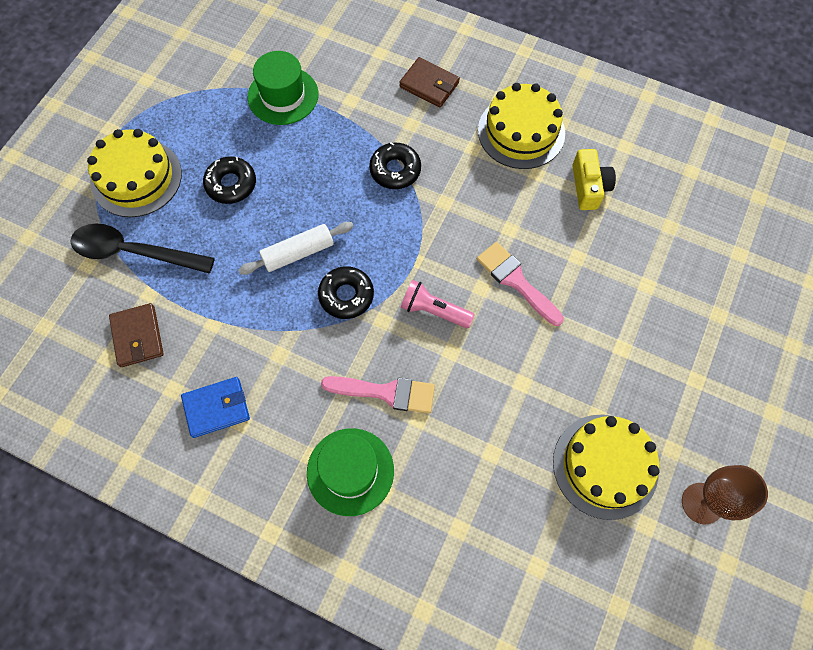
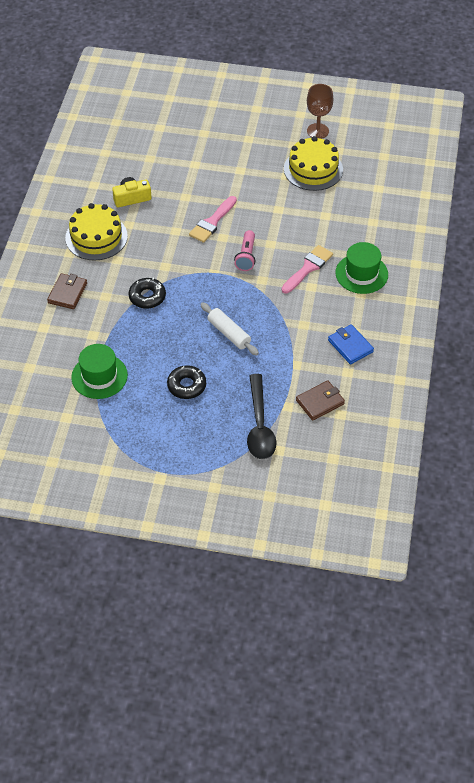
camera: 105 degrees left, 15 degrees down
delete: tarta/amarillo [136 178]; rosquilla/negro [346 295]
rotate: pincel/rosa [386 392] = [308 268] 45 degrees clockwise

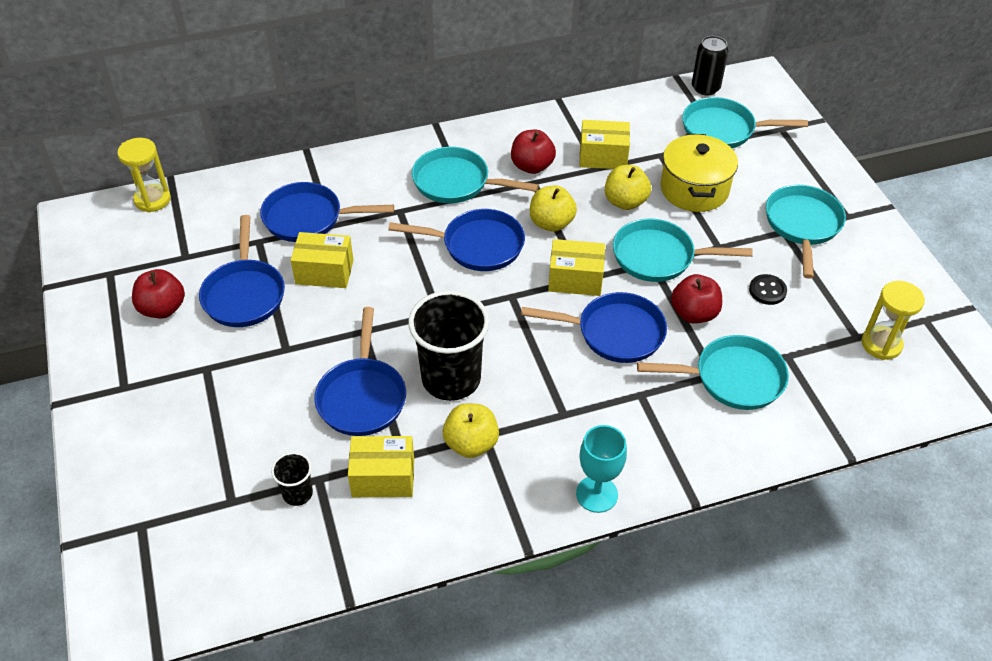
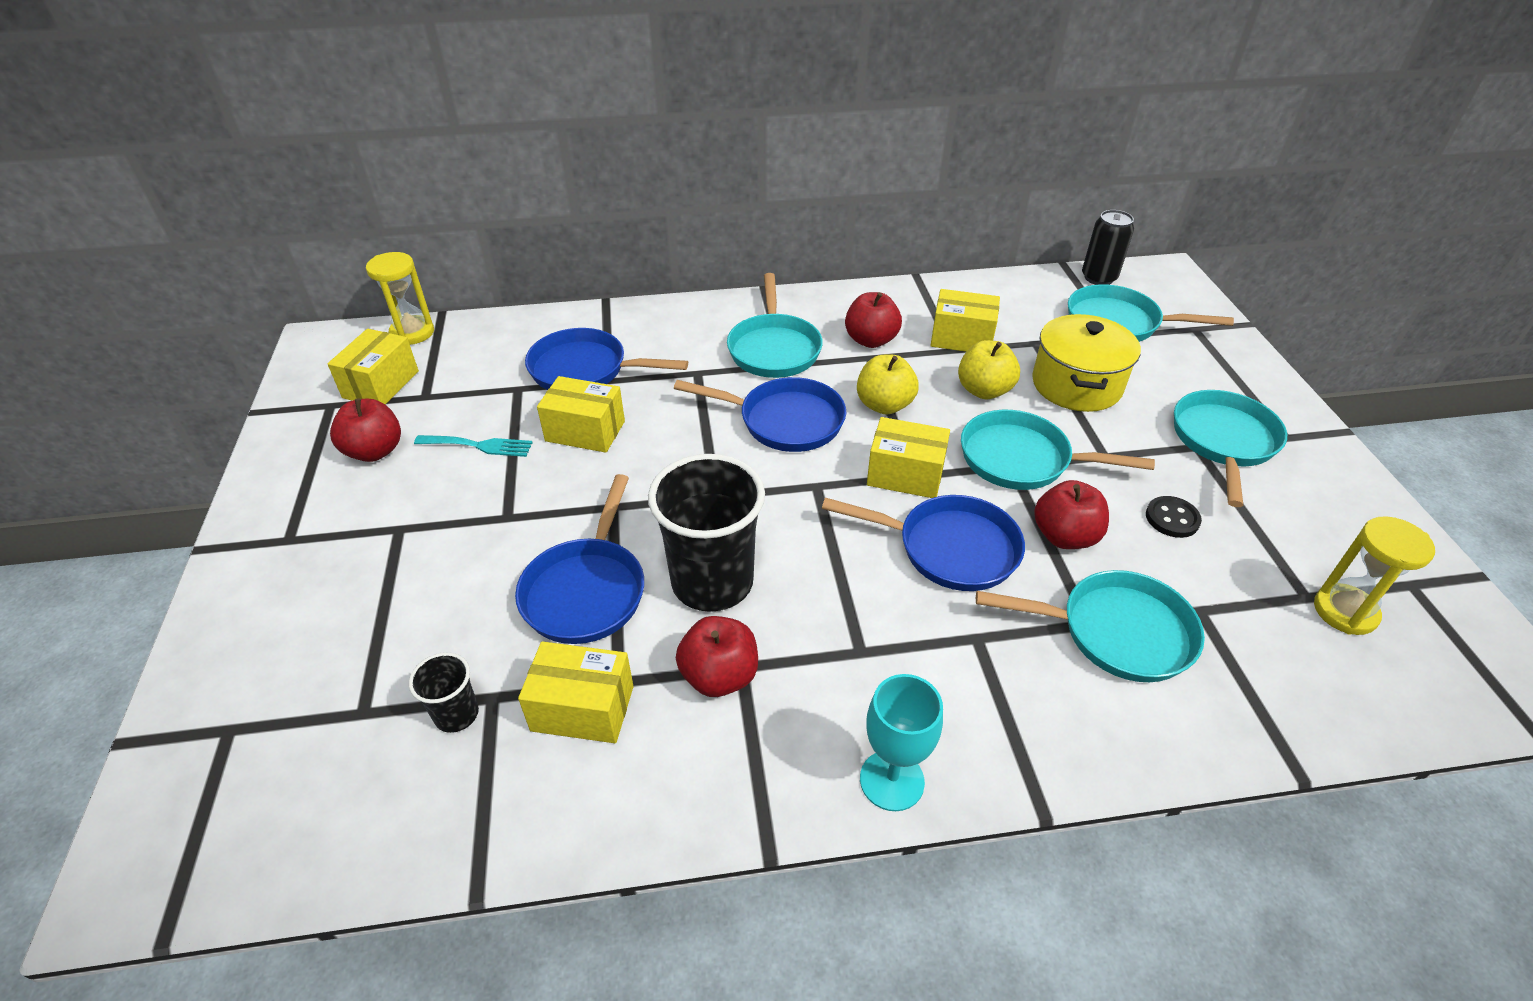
camera: 10 degrees right, 5 degrees down
insert: caja/amarillo [381 384]
replace: sartén/azul [244 294] to tenedor/turquesa [479 445]
recolor: manzana/amarillo [471 443] to manzana/rojo [719 676]
rotate: sartén/turquesa [456 182] = [774 349] 120 degrees counterclockwise

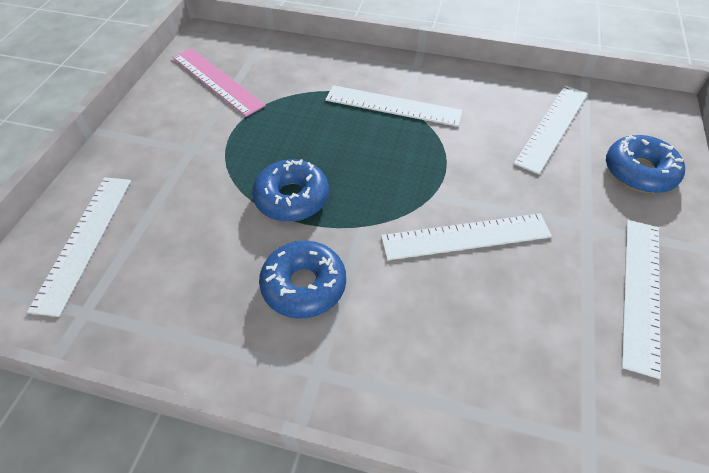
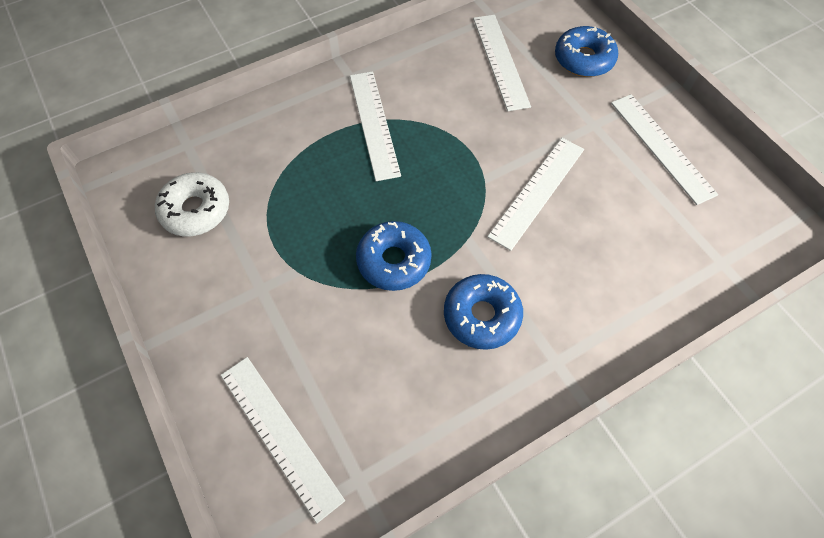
camera: 45 degrees left, 10 degrees up
replace: regla/rosa [217 81] to rosquilla/blanco [196 210]
rotate: regla/blanco [393 106] = [374 124] 75 degrees counterclockwise

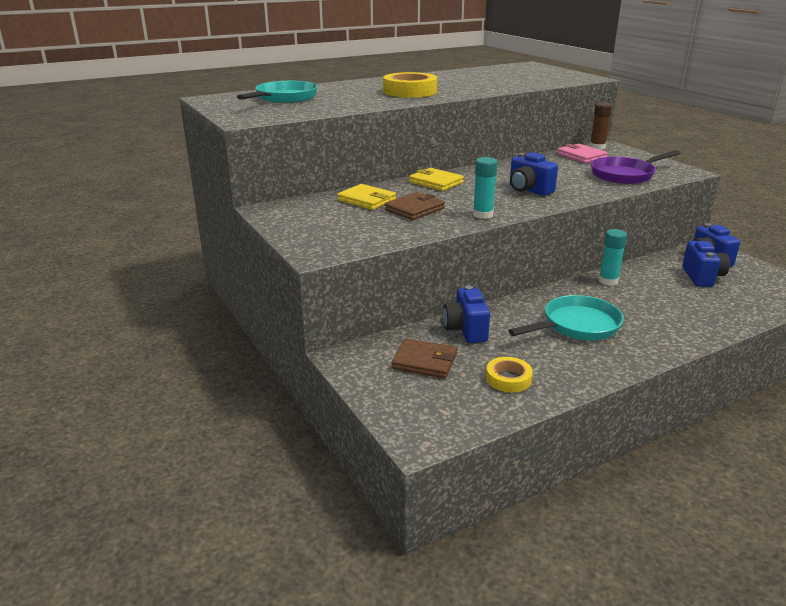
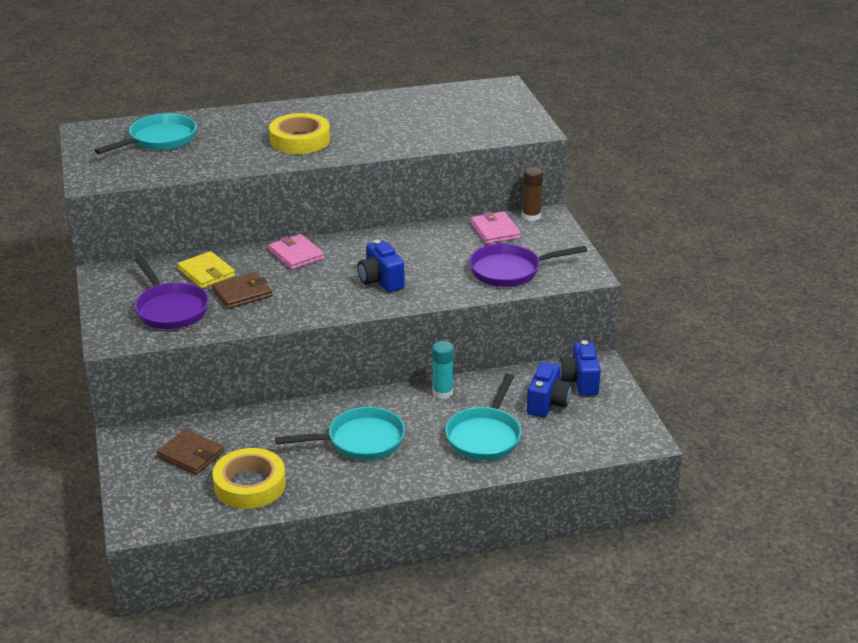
camera: 15 degrees right, 5 degrees up
delete: cámara/azul [465 330]; barra de pegamento/turquesa [482 215]
insert: sartén/morado [170 309]; sartén/turquesa [485 436]
recolor: cartera/amarillo [436 182] to cartera/rosa [296 255]
resize: cinta adhesiva/amarillo [508 379] = [250 485] x1.72

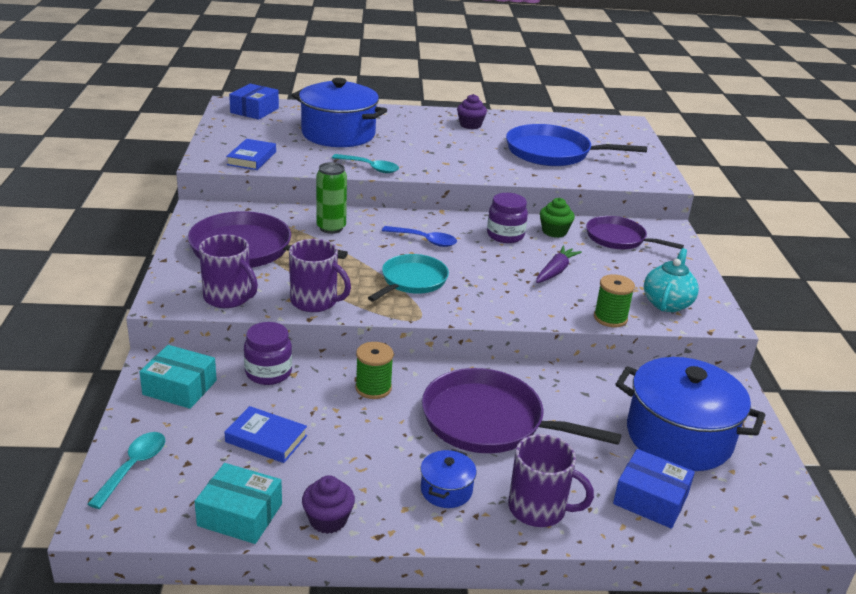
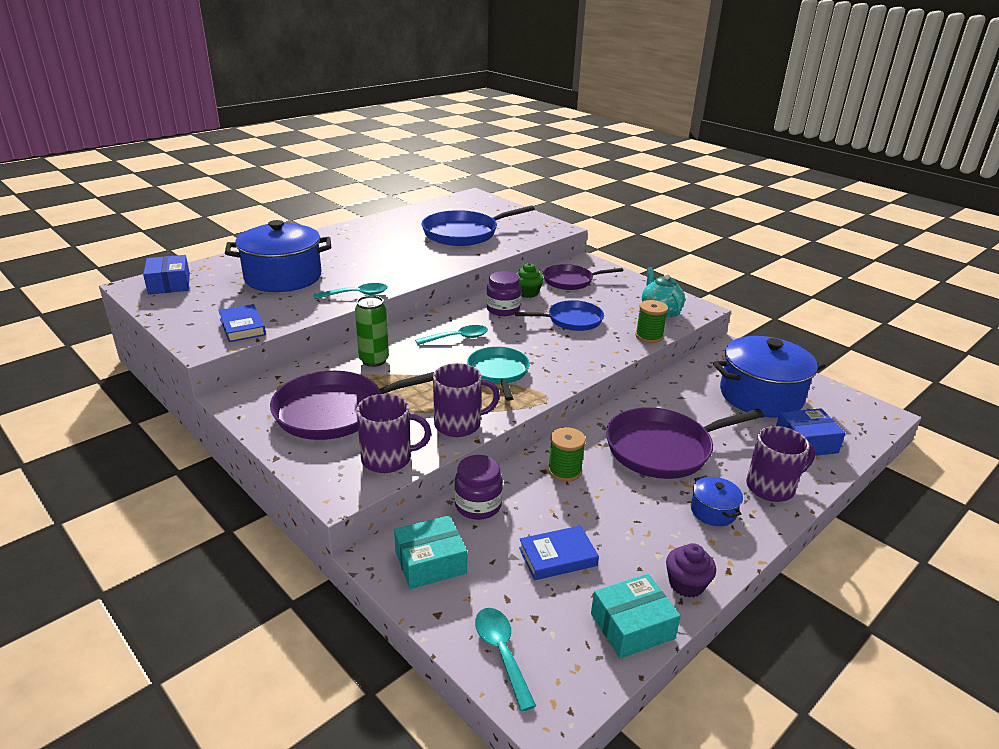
camera: 40 degrees left, 0 degrees up
delete: magdalena/morado [470 125]
replace: zanahoria/morado [555 271] to sartén/azul [572 320]
recolor: cuchara/azul [424 240] to cuchara/turquesa [457 338]

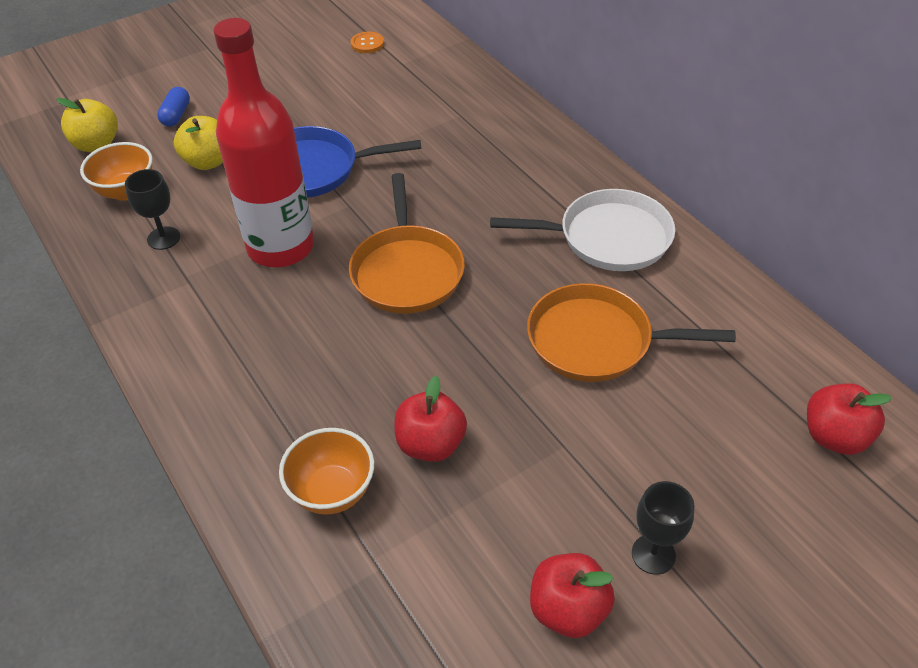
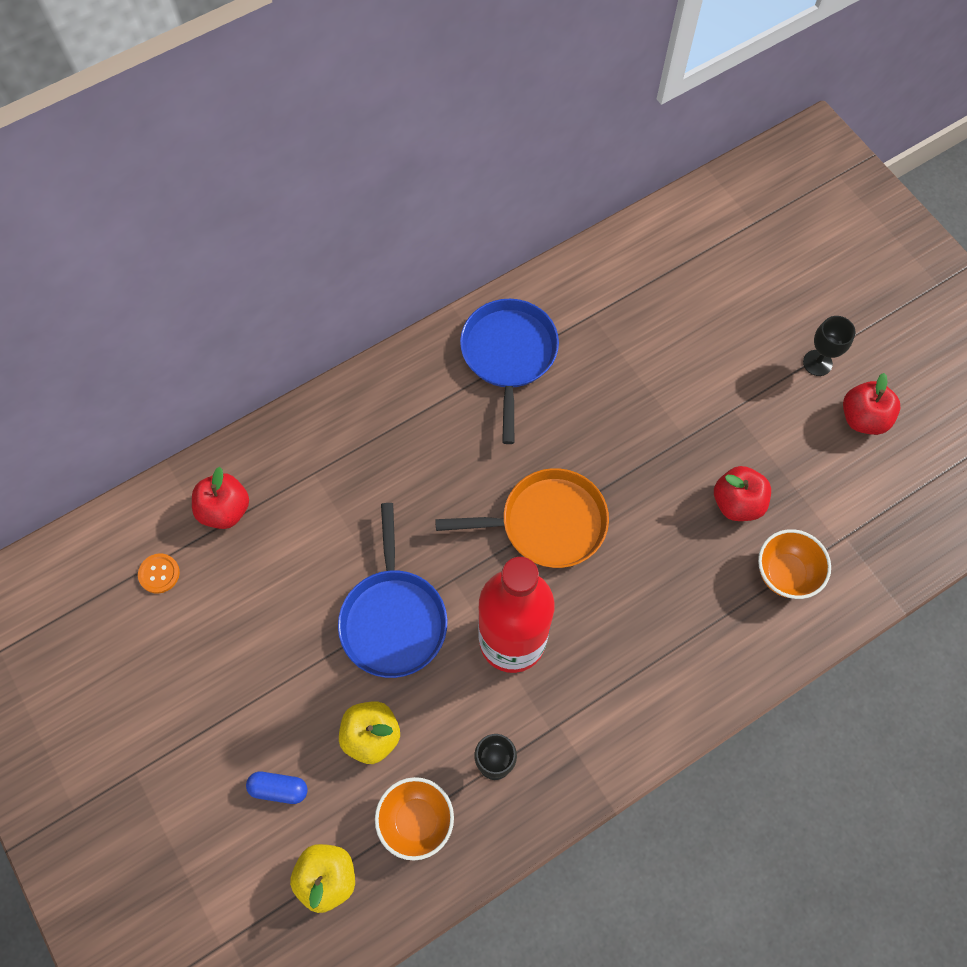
camera: 90 degrees left, 20 degrees up
delete: sartén/naranja [596 341]
move: manzana/rojo [834 437] to [225 509]
recolor: sartén/blanco [608 238] to sartén/azul [509 354]

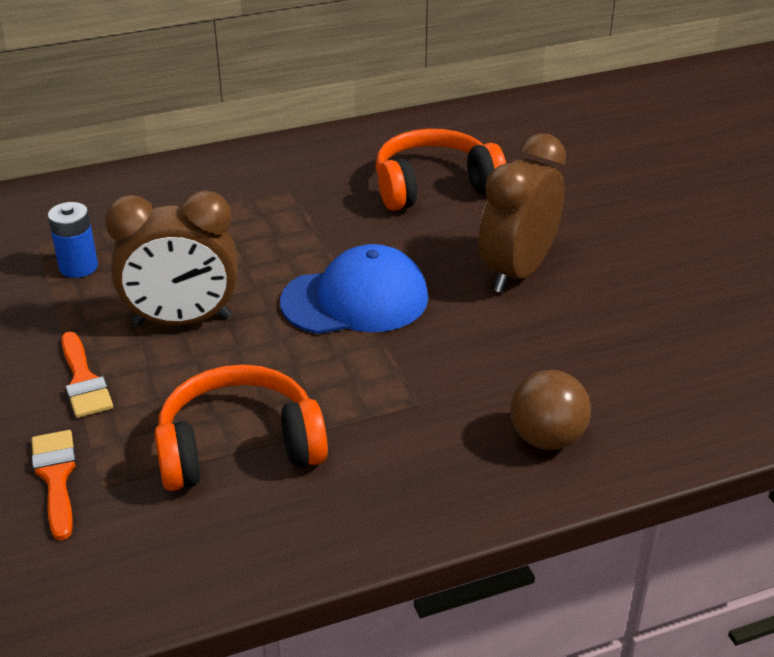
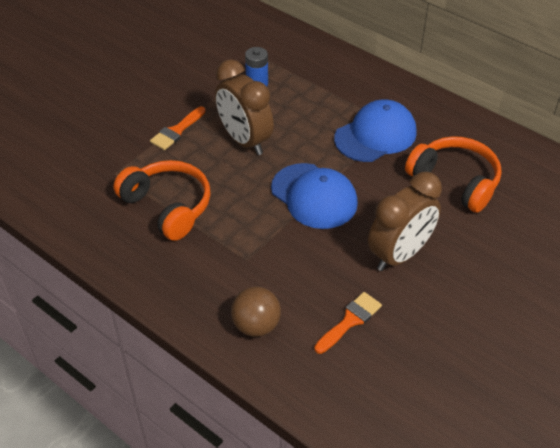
camera: 60 degrees right, 10 degrees up
insert: gorra/azul [375 135]
move: pincel/naranja [56 477] to [350 321]
rotate: despertador/marrón [517 272] = [399 254] 135 degrees clockwise

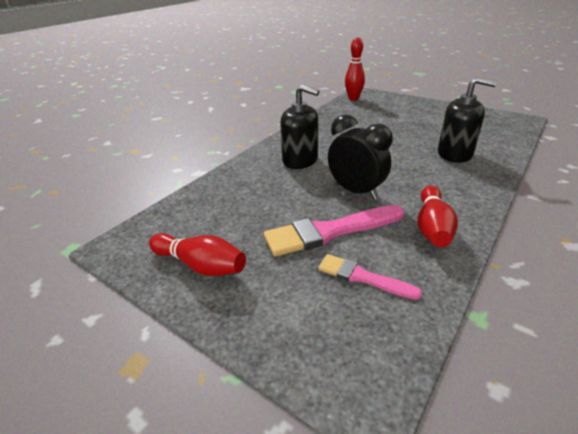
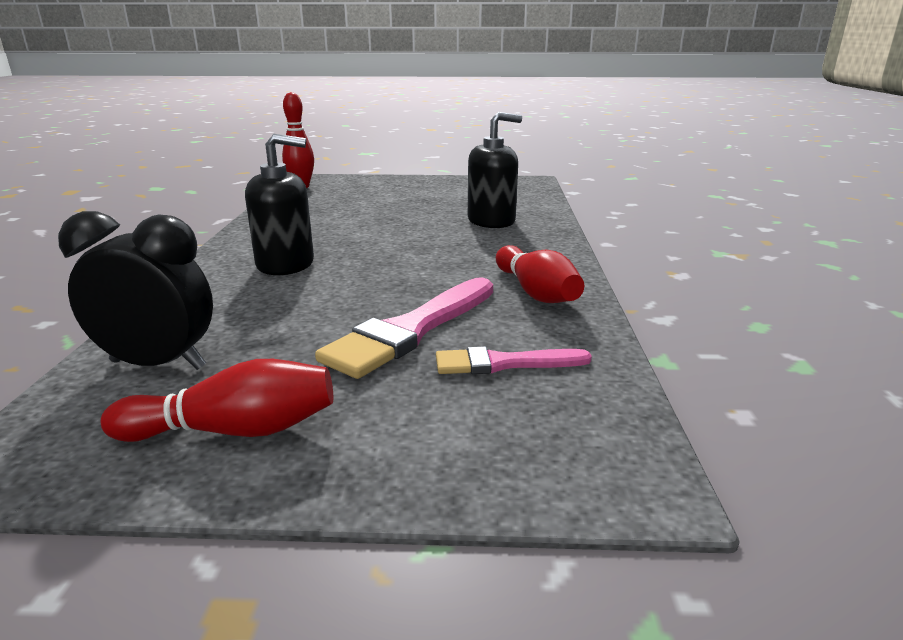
camera: 35 degrees left, 10 degrees down
move: despertador/negro [356 191] to [158 364]

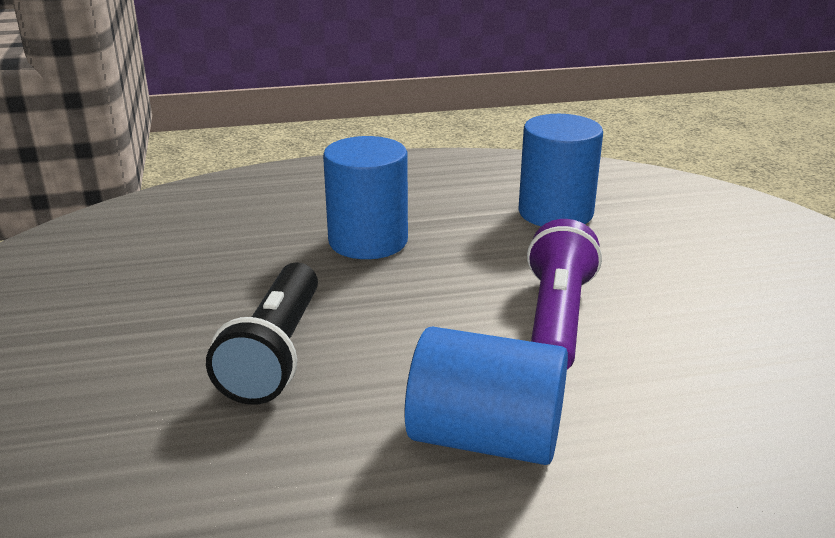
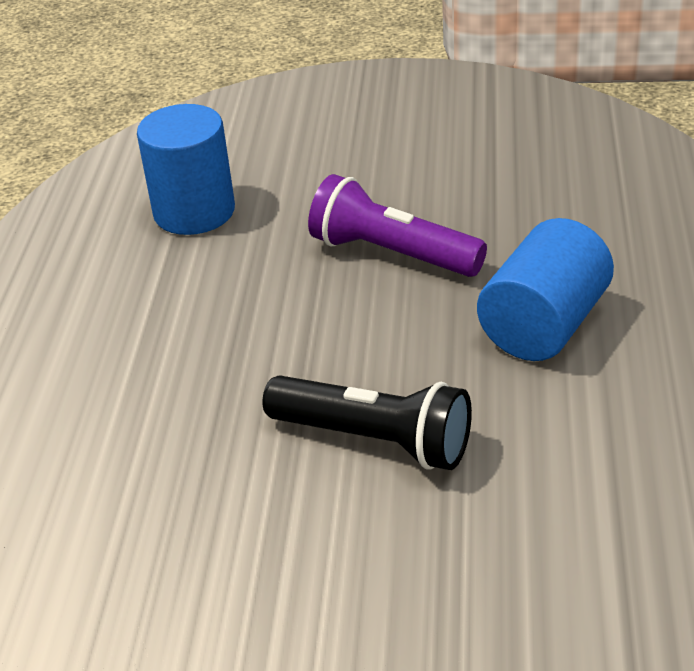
camera: 70 degrees left, 10 degrees up
delete: cilindro/azul [368 241]

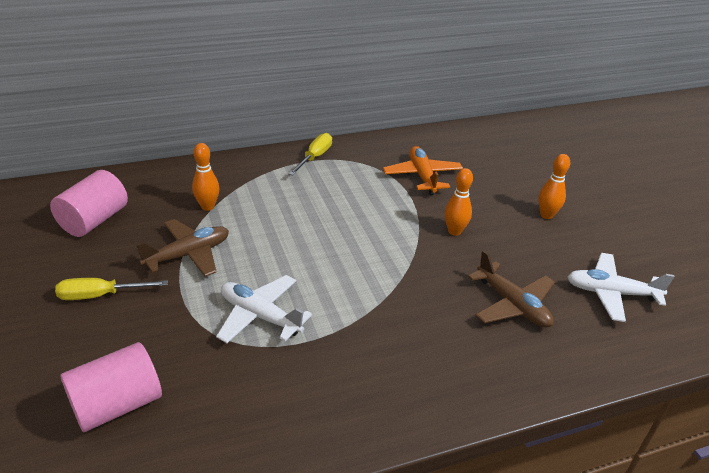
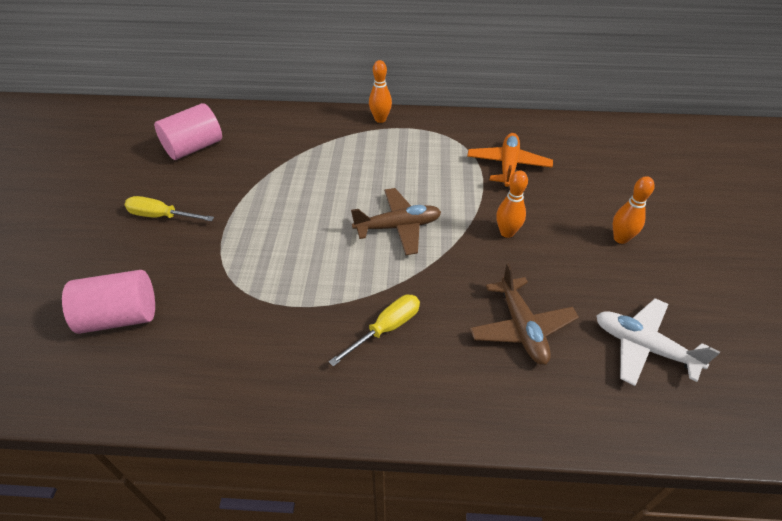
camera: 25 degrees right, 10 degrees up
delete: avión/blanco [260 316]
move: avión/marrón [188 255] to [398 227]; bolo/naranja [207 206] to [380 119]; destornillador/amarillo [314 157] to [386 329]

